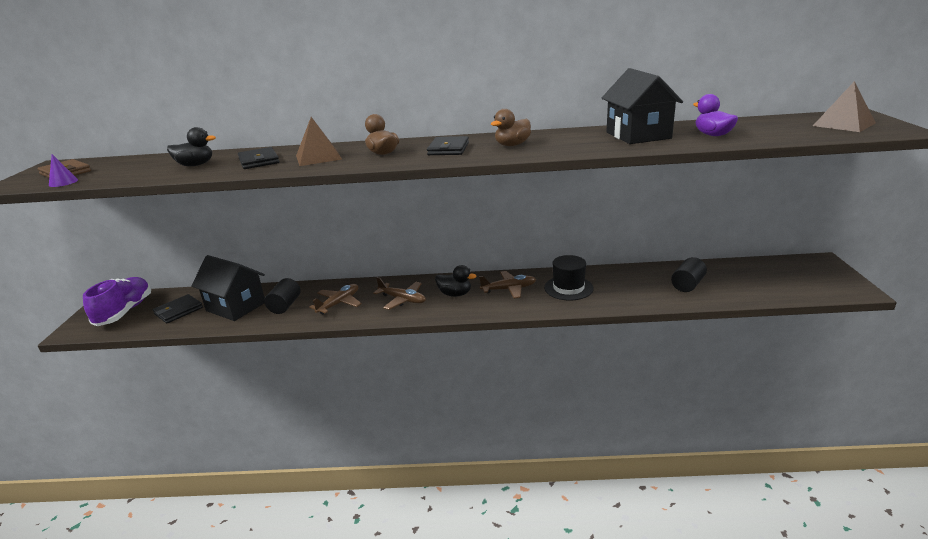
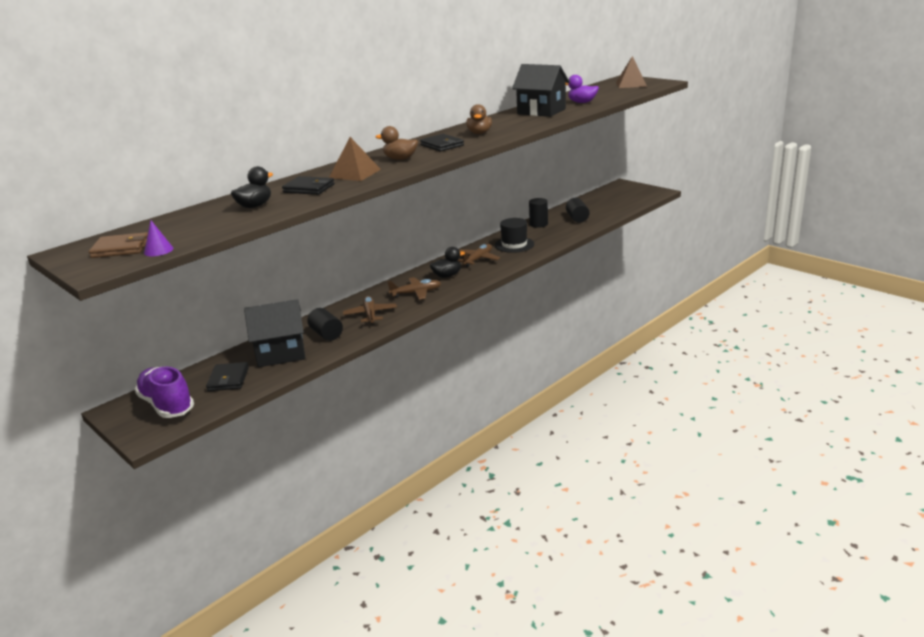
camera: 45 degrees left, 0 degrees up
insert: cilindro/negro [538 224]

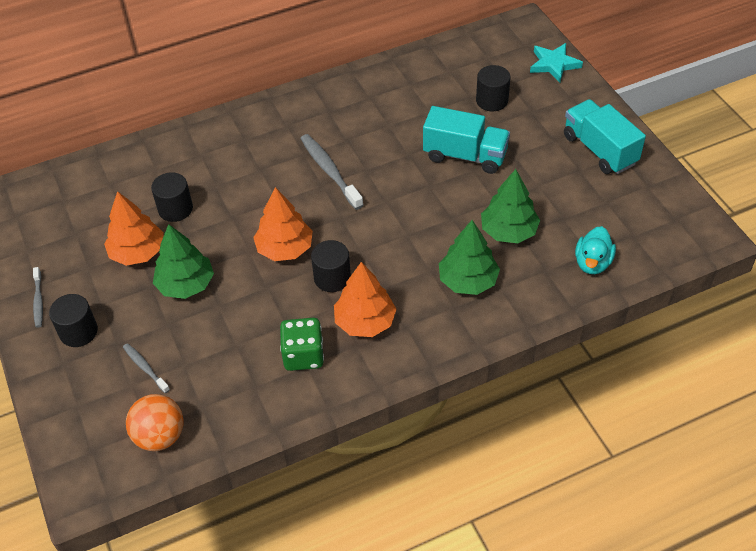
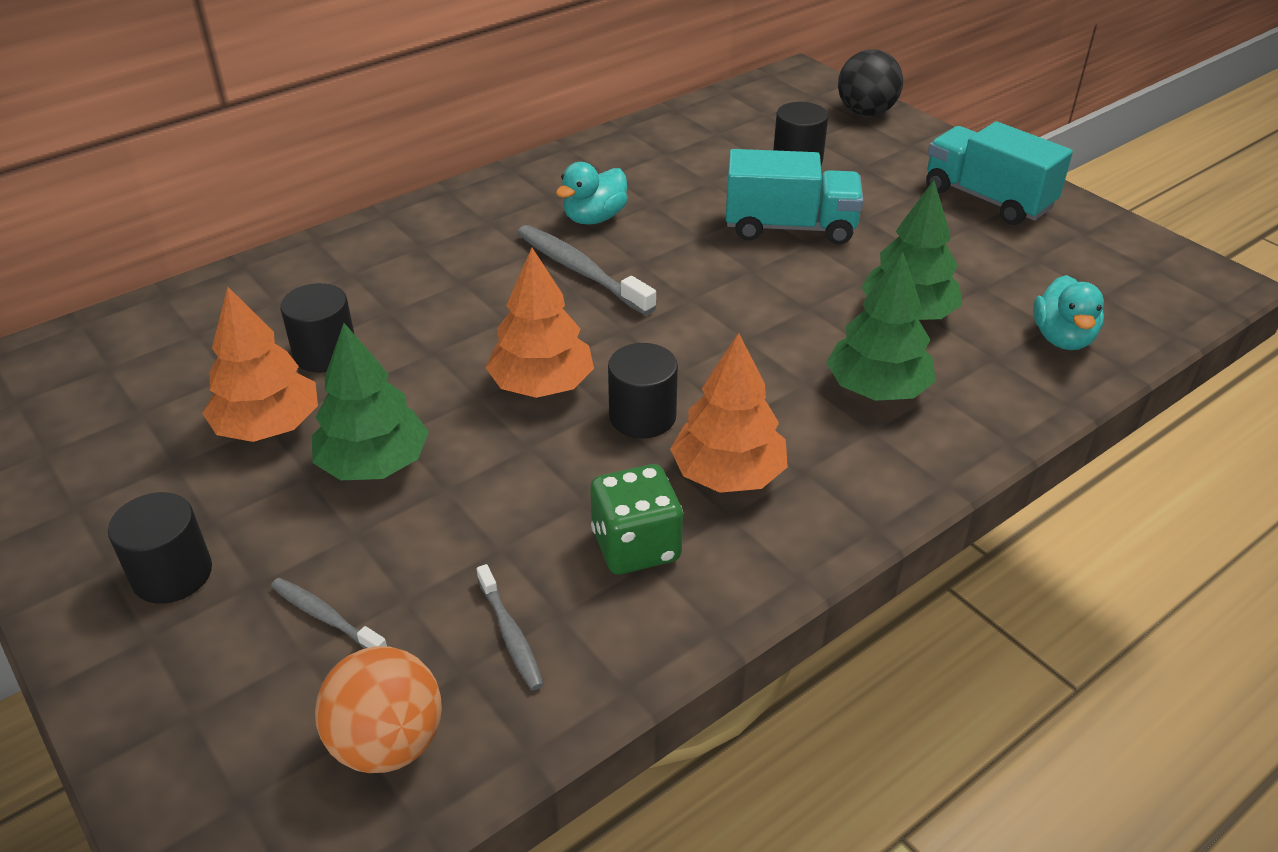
camera: 15 degrees left, 10 degrees down
insert: pato/turquesa [594 218]
move: cepillo de dientes/gris [38 301] to [510 634]
replace: estrella/turquesa [554 64] to pelota/negro [866 112]

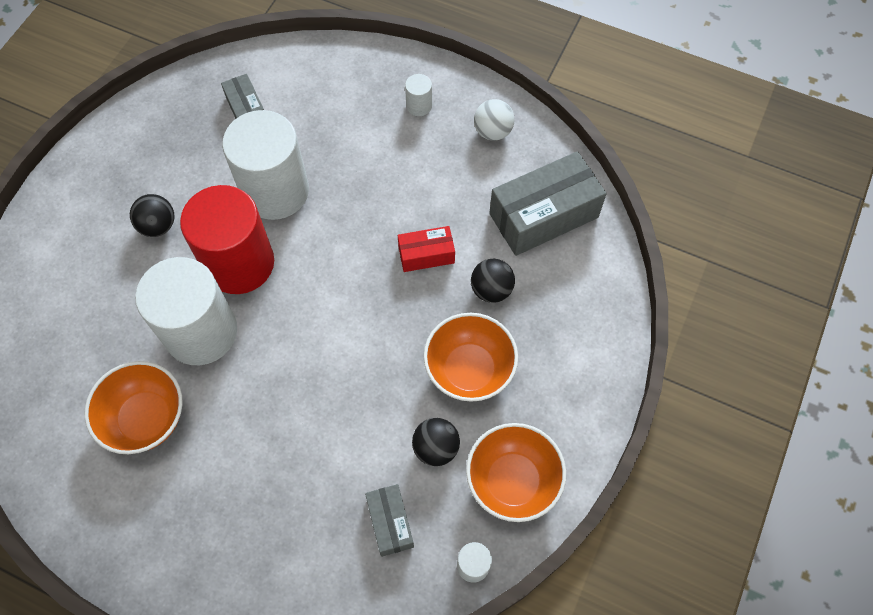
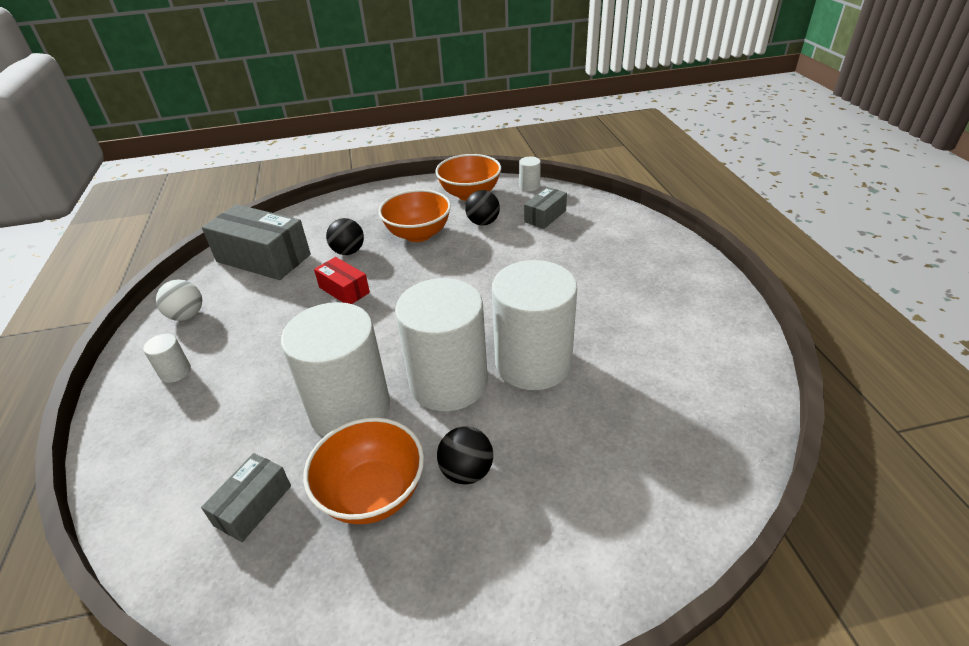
camera: 125 degrees left, 25 degrees down
move: cuenco/naranja [146 418] to [373 493]
recolor: cilindro/rojo [239 263] to cilindro/blanco [448 382]

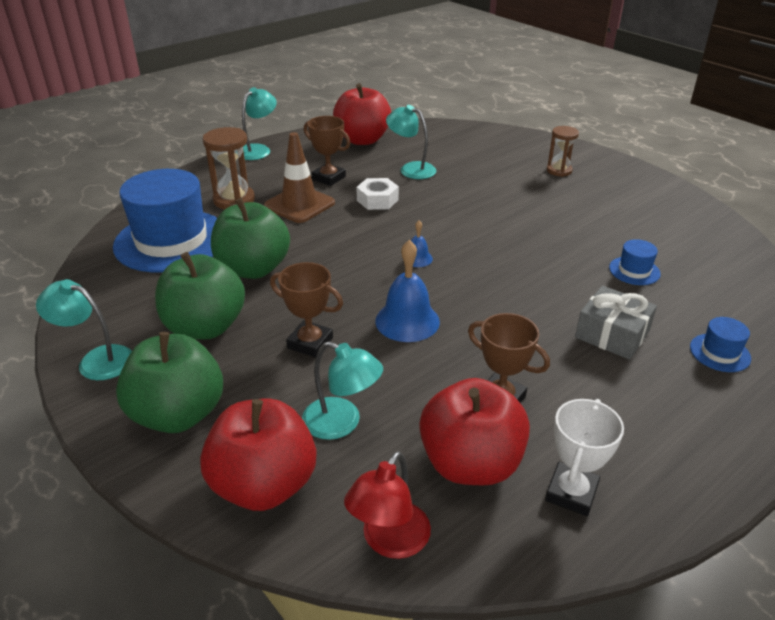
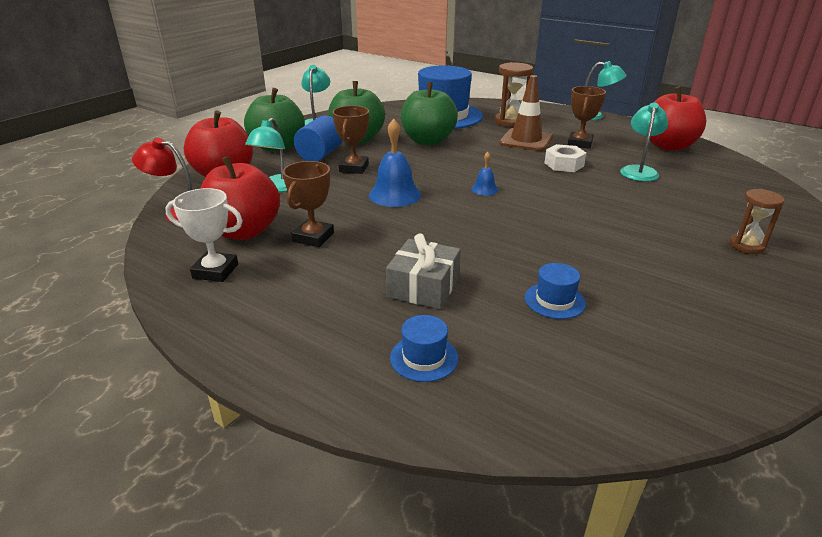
camera: 75 degrees right, 5 degrees down
insert: cilindro/azul [320 155]

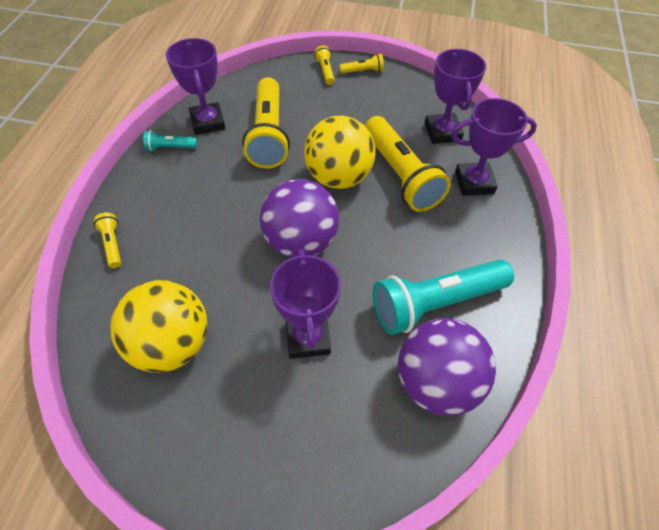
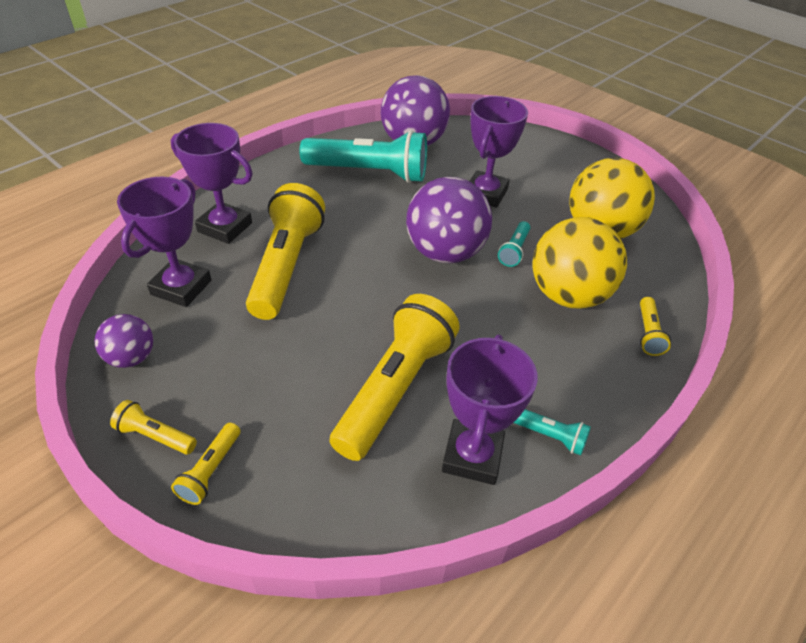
camera: 150 degrees left, 10 degrees down
insert: pelota/morado [131 358]; lámpara de mano/turquesa [514 250]
move: pelota/amarillo [338 177] to [568 295]

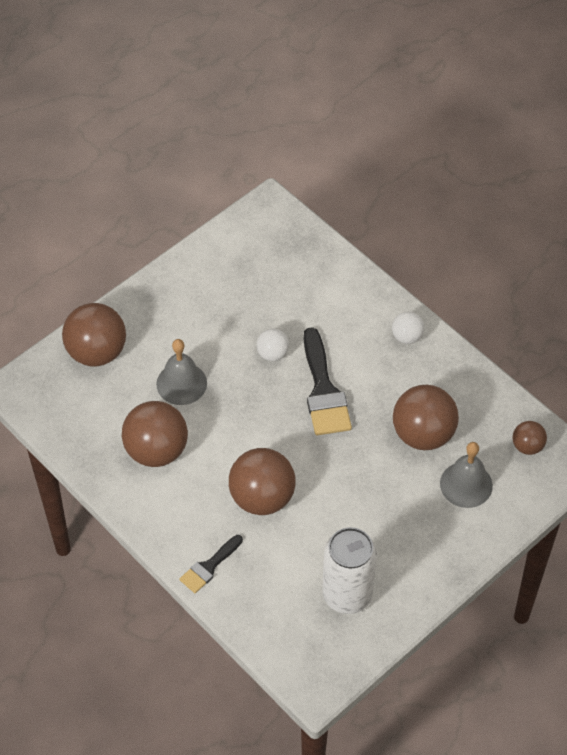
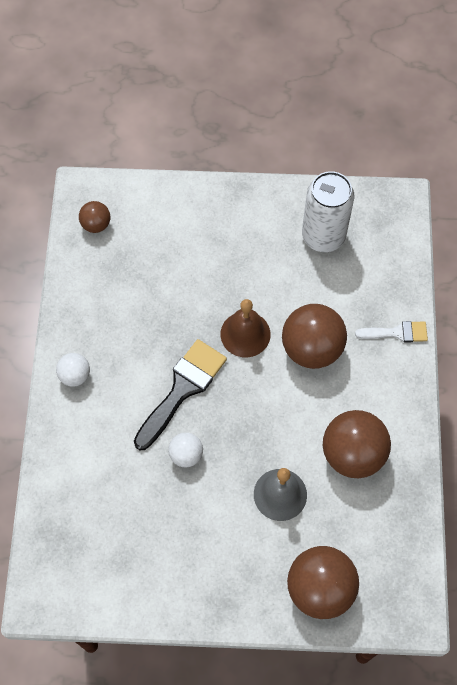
camera: 135 degrees left, 10 degrees up
delete: pelota/marrón [423 434]; campana/gris [466 484]
insert: campana/marrón [245 334]
recolor: pincel/negro [209 566] to pincel/blanco [397 333]

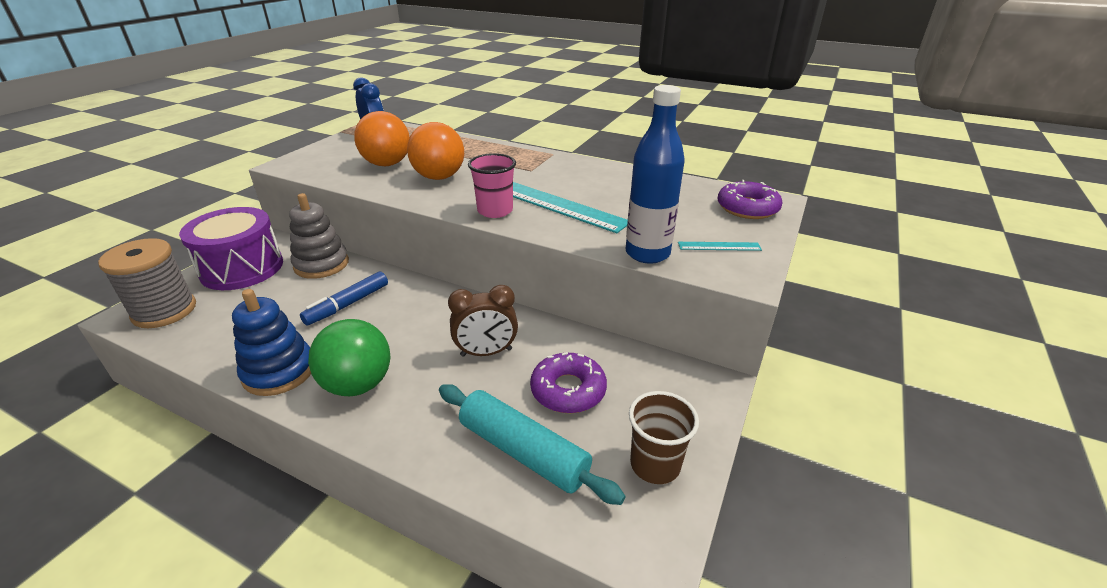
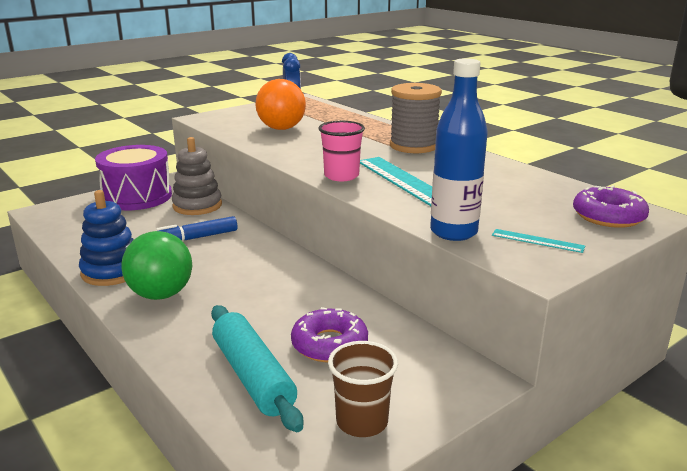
camera: 25 degrees right, 10 degrees down
delete: pelota/naranja [439 177]; despertador/marrón [486 352]
move: carrete/gris [164 311] to [413 146]

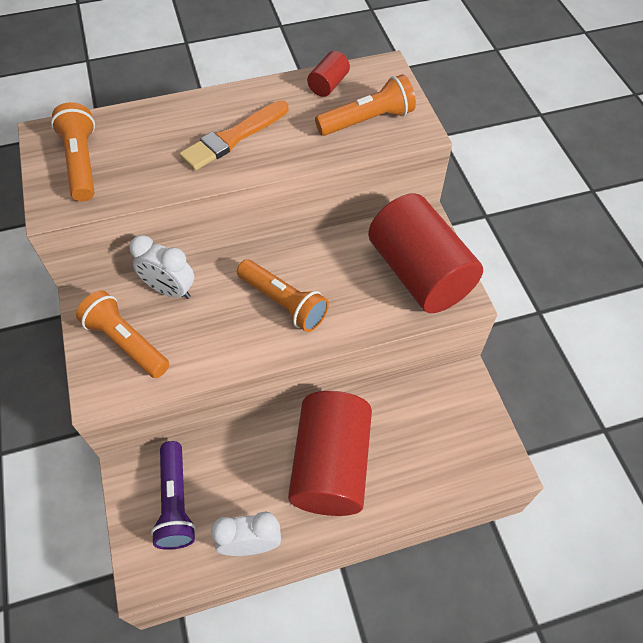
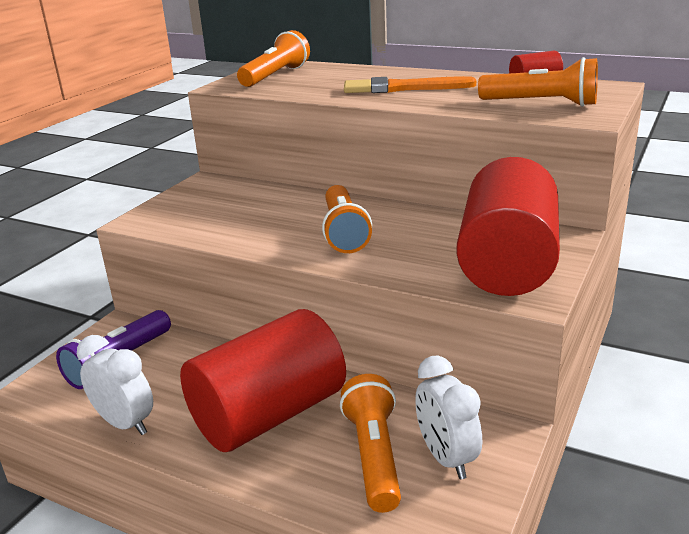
camera: 45 degrees right, 30 degrees down
move: lámpara de mano/naranja [126 342] to [374 455]; despertador/blanco [170 290] to [446 458]

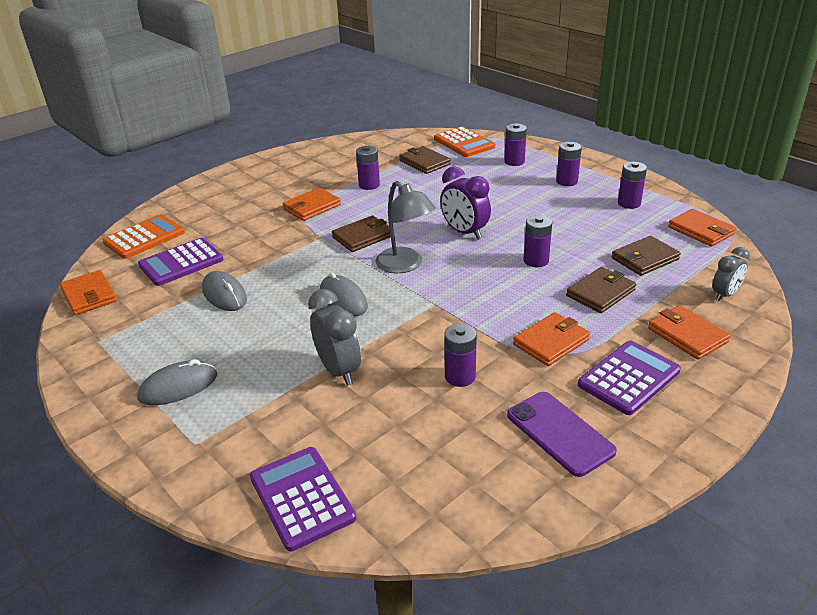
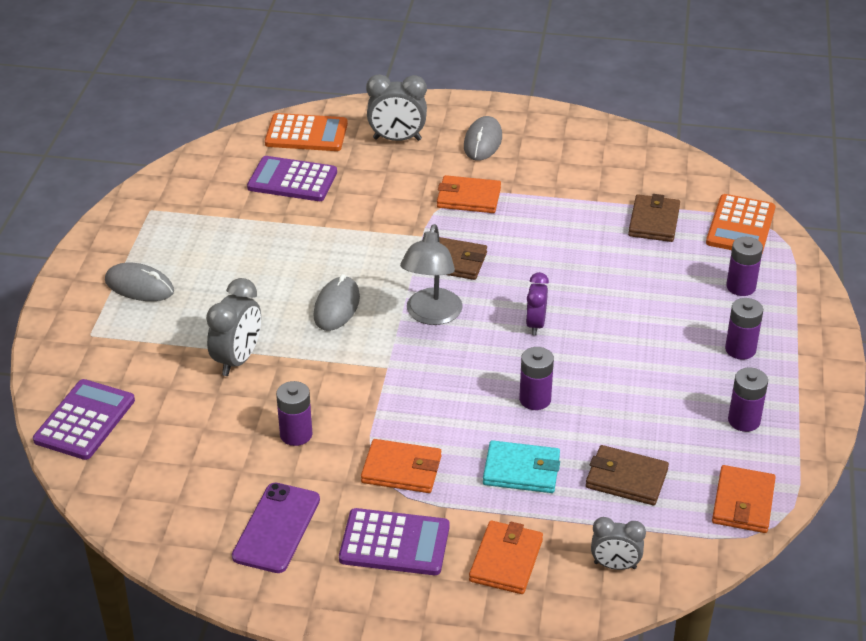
camera: 50 degrees right, 5 degrees up
delete: cartera/naranja [89 295]; pila/morado [369 185]
insert: despertador/gris [397 139]
move: ratón/gris [224 295] to [482 142]
recolor: cartera/marrón [600 293] to cartera/turquesa [521 470]
resize: despertador/morado [464 232] = [535 324] x0.65

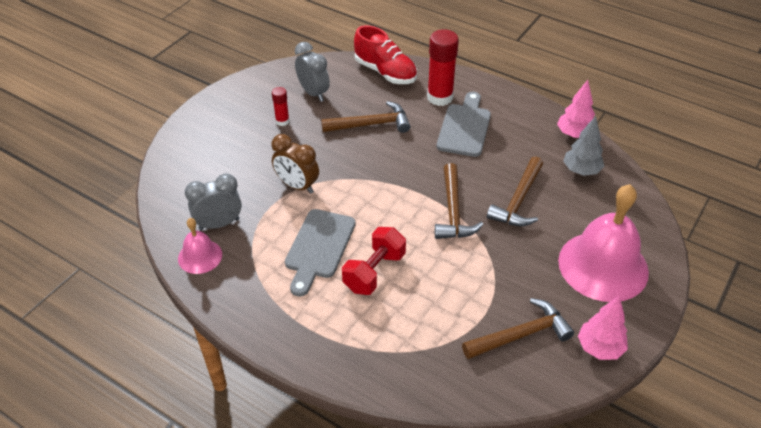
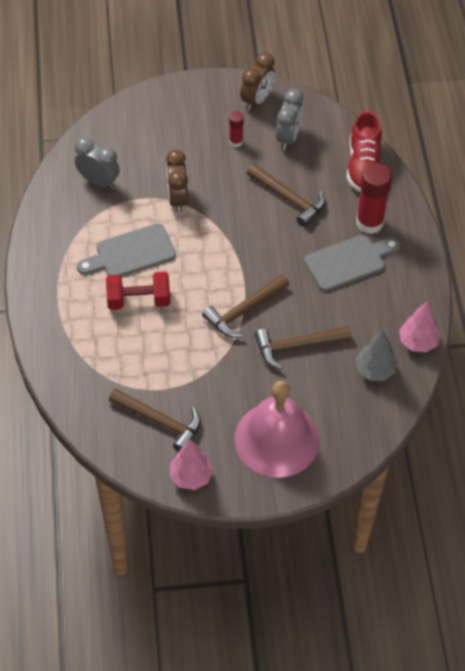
camera: 50 degrees right, 10 degrees up
delete: campana/rosa [200 256]
insert: despertador/marrón [257 100]

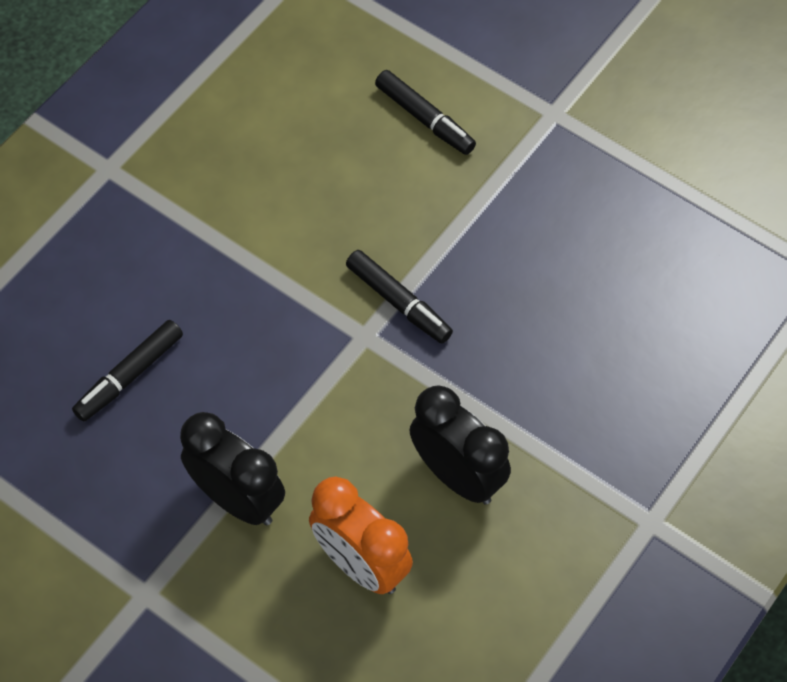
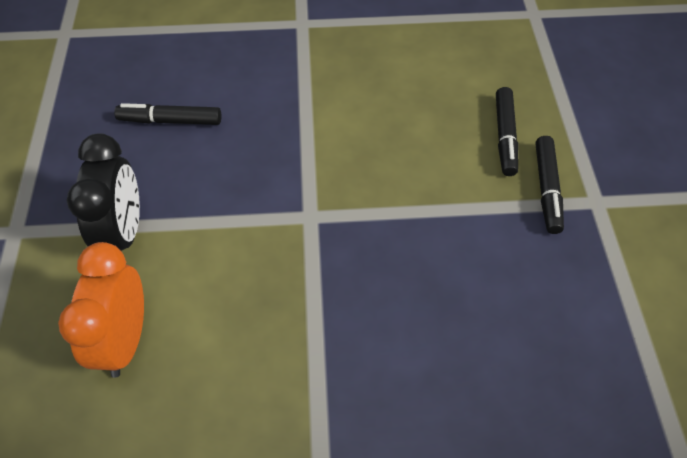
camera: 50 degrees right, 5 degrees down
delete: despertador/negro [458 475]
move: rotulador/negro [399 302] to [547 189]

